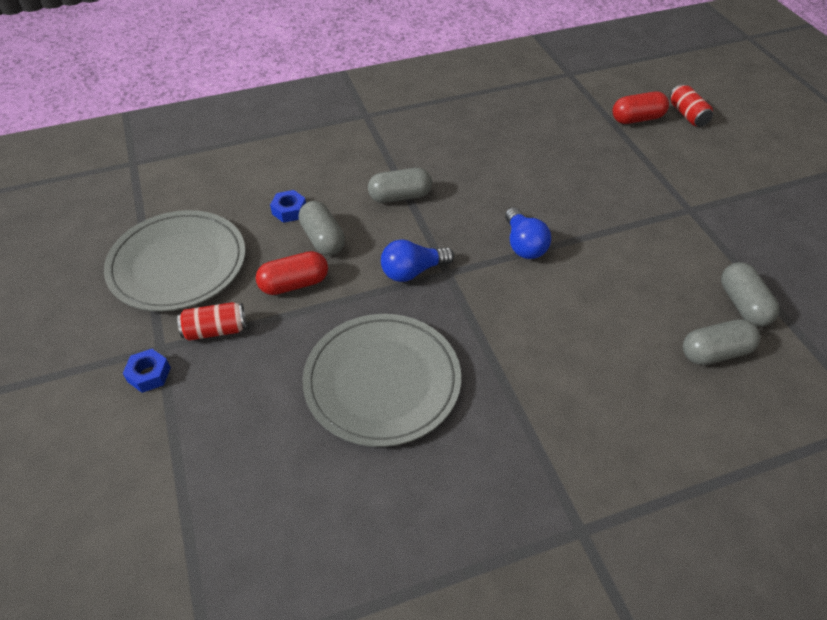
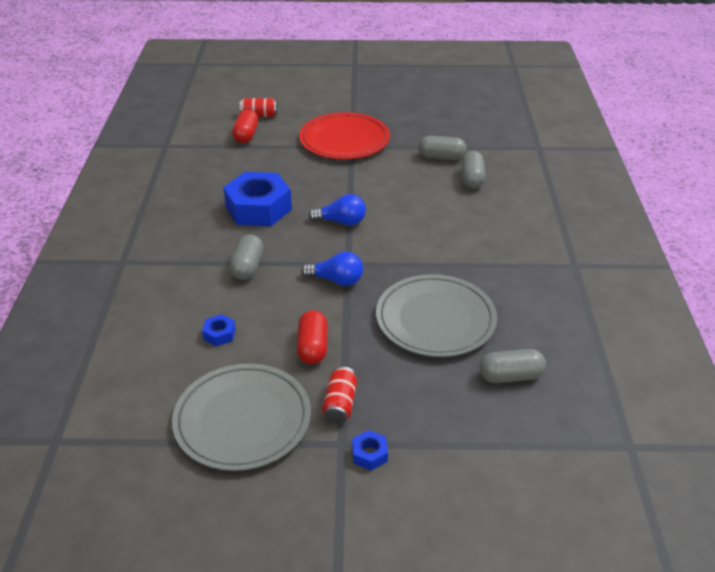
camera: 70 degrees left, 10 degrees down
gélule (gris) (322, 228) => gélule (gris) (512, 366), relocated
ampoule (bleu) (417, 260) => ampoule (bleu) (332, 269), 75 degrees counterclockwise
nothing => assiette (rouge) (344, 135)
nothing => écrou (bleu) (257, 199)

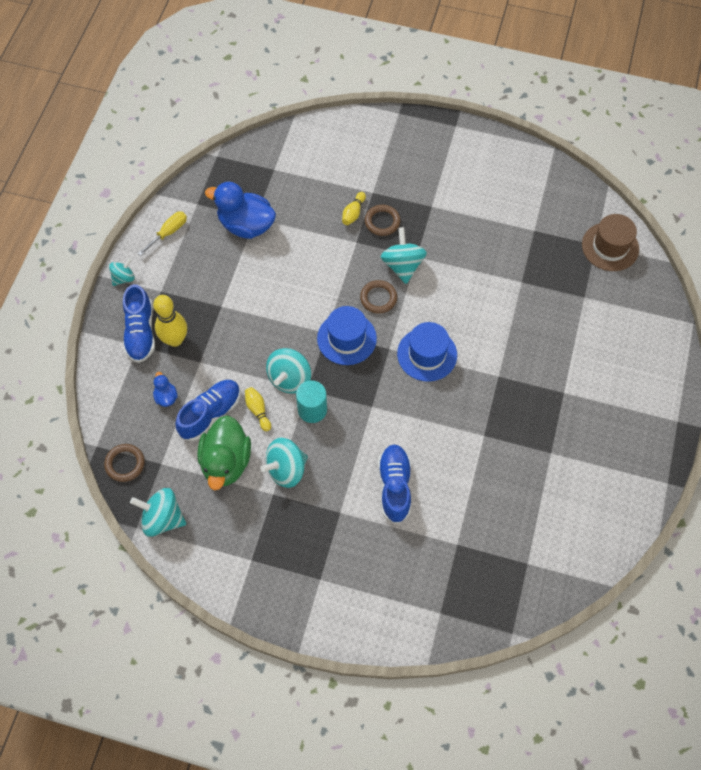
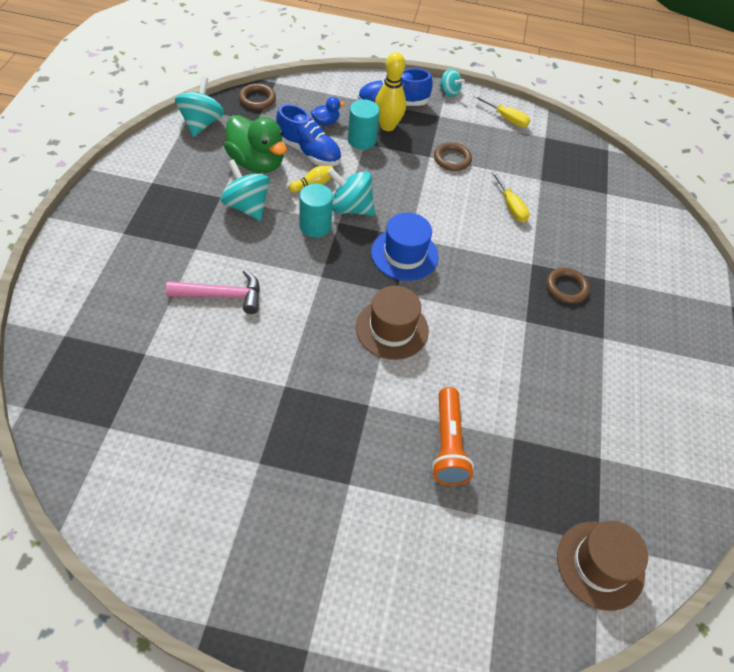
camera: 80 degrees right, 10 degrees down
canard (bleu) (240, 210) => nothing
quille (jaune) (354, 208) => nothing
toupie (turquoise) (404, 255) => nothing
anneau (marron) (378, 297) => anneau (marron) (453, 156), relocated
chapeau (bleu) (427, 352) => chapeau (marron) (392, 323)
canard (vert) (224, 452) => canard (vert) (255, 144), 135 degrees counterclockwise
chaussure (bleu) (394, 484) => marteau (rose) (213, 292)
nothing => cylindre (turquoise) (364, 124)
nothing => tournevis (jaune) (510, 196)
nothing => lampe de poche (orange) (453, 436)

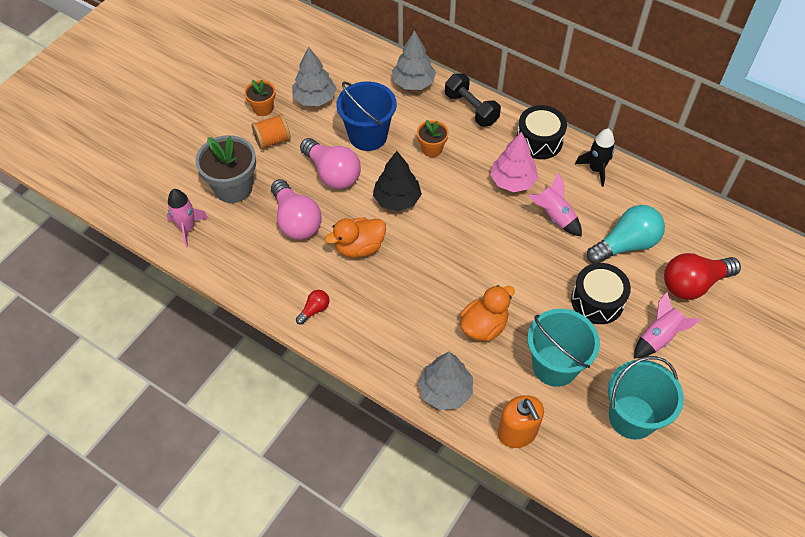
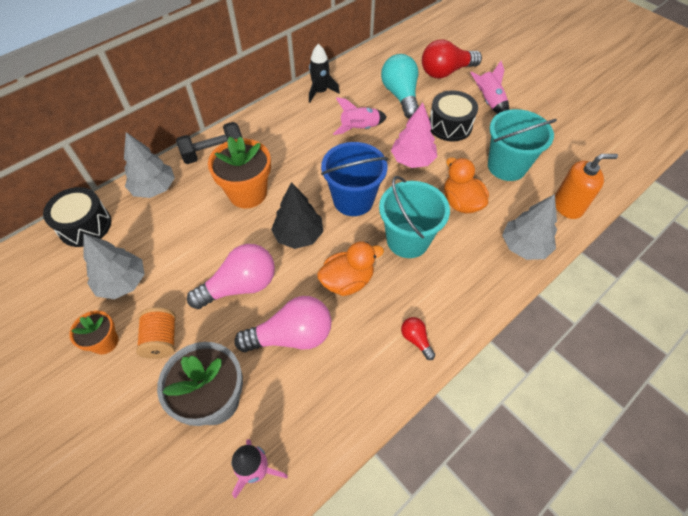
camera: 75 degrees left, 0 degrees up
seau (bleu) (366, 116) => seau (bleu) (354, 179), relocated
tambour (noir) (542, 132) => tambour (noir) (77, 217), relocated
pot de fleurs (orange) (433, 138) => pot de fleurs (orange) (239, 172), x1.78
arbre (rose) (514, 162) => arbre (rose) (414, 135), relocated
canard (orange) (355, 238) => canard (orange) (350, 269), 105 degrees counterclockwise
ampoule (rouge) (702, 276) => ampoule (rouge) (452, 58), 75 degrees clockwise
seau (turquoise) (646, 398) => seau (turquoise) (414, 217), relocated

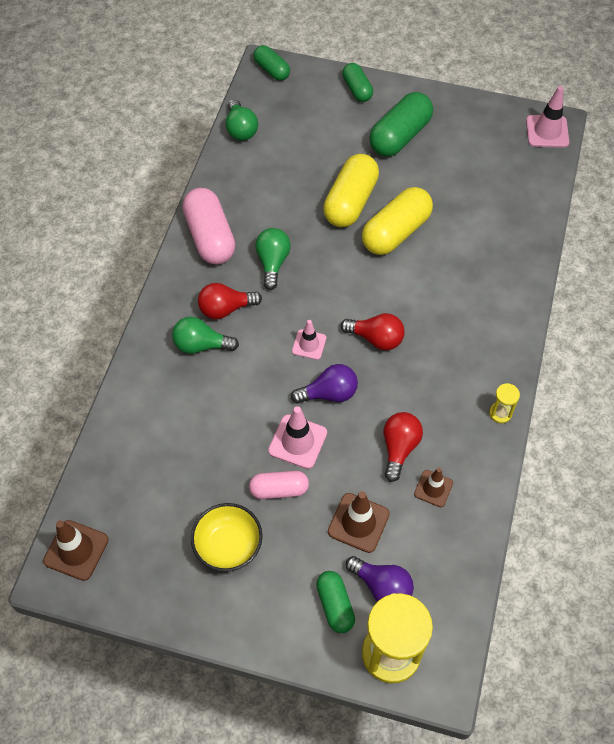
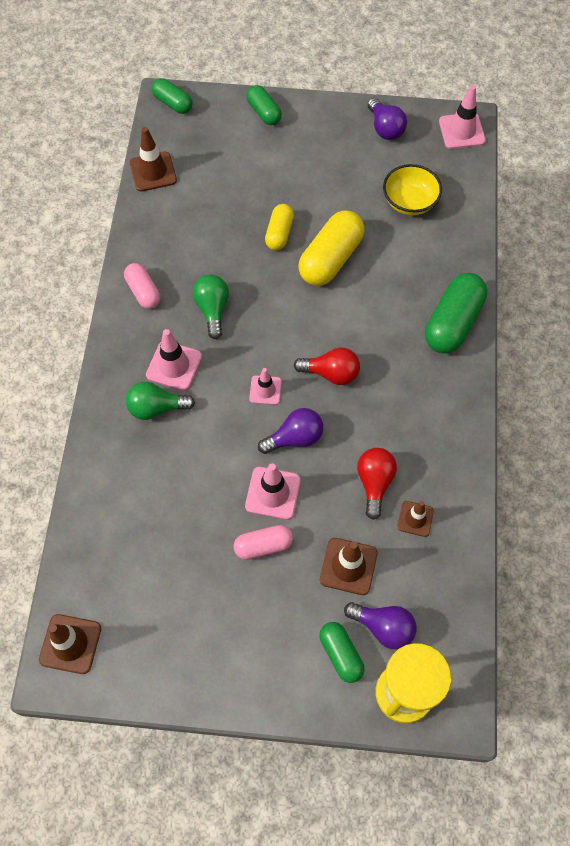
camera: 10 degrees left, 5 degrees up
gélule (vert) (401, 124) => gélule (vert) (456, 313), relocated
ampoule (vert) (242, 120) => cône de chantier (marron) (153, 159)
gélule (jaune) (351, 190) => gélule (jaune) (279, 227), x0.59
gélule (rose) (209, 226) => gélule (rose) (142, 286), x0.59
ampoule (rouge) (230, 301) => cône de chantier (rose) (174, 360)
sablier (jaune) (504, 403) => nothing
bol (jaune) (227, 537) => bol (jaune) (412, 189), relocated
nothing => ampoule (violet) (387, 119)

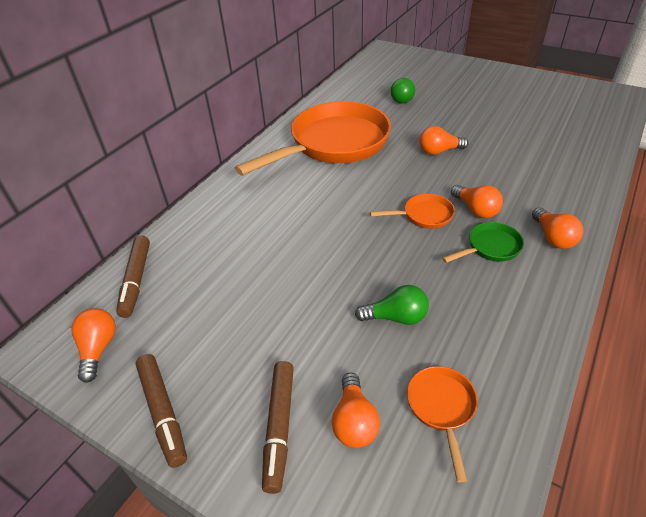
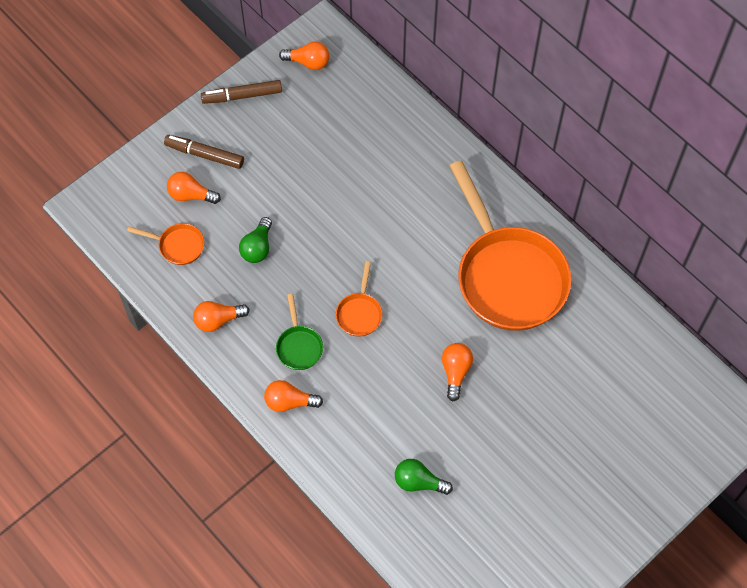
camera: 105 degrees right, 20 degrees up
ampoule (vert) (403, 91) => ampoule (vert) (424, 477), relocated
ampoule (orange) (477, 201) => ampoule (orange) (221, 316), relocated
feutre (marron) (133, 276) => nothing

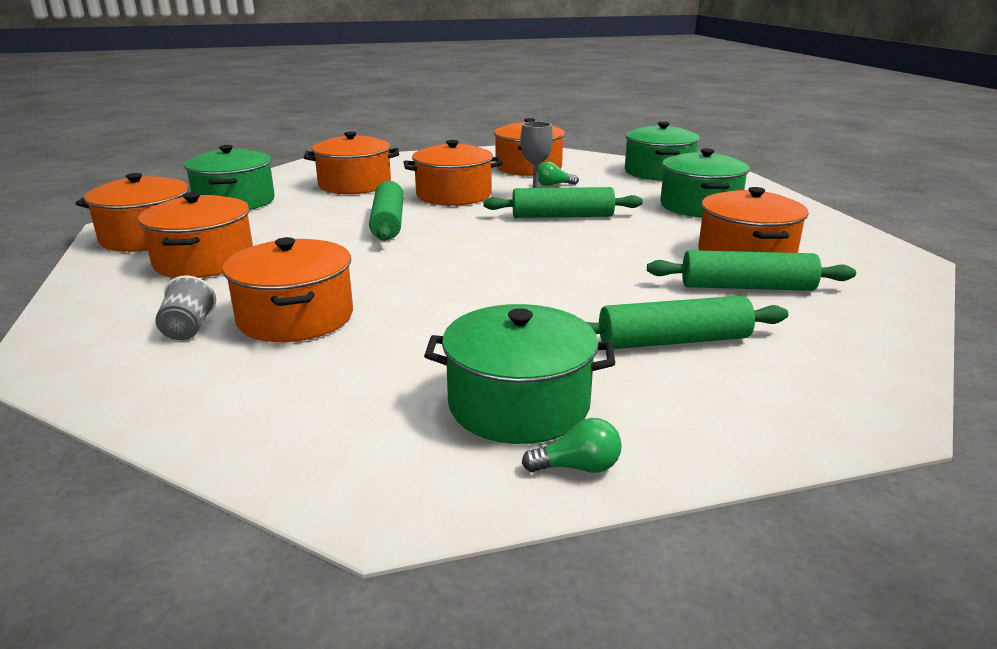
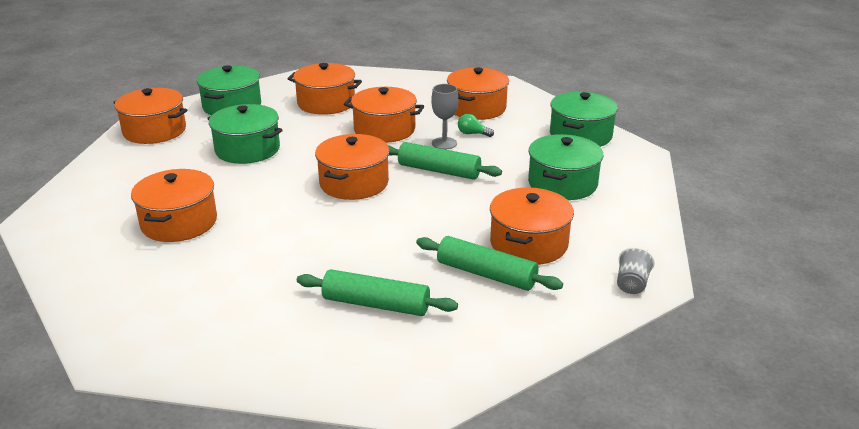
camera: 25 degrees right, 5 degrees up
rouleau à pâtisserie (vert) (386, 211) => nothing
marmite (orange) (195, 235) => marmite (orange) (352, 167), relocated
gobelet (gris) (185, 307) => gobelet (gris) (636, 270), relocated
marmite (vert) (519, 374) => marmite (vert) (245, 134), relocated
ampoule (vert) (572, 445) => nothing

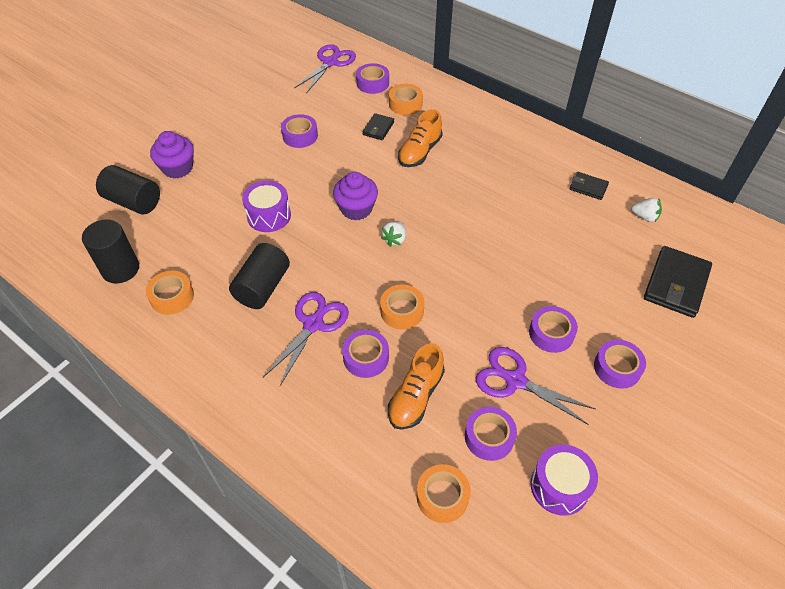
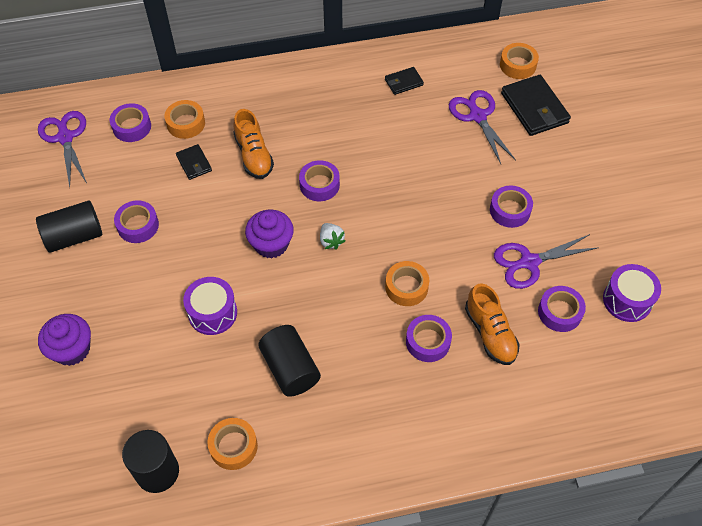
camera: 50 degrees left, 5 degrees up
cylindre (noir) (128, 190) => cylindre (noir) (69, 226), relocated
fraise (blanc) (646, 210) => nothing
ciseaux (violet) (306, 339) => ciseaux (violet) (482, 127), relocated
ruban adhésif (violet) (620, 364) => ruban adhésif (violet) (319, 180), relocated
ruban adhésif (orange) (443, 493) => ruban adhésif (orange) (519, 61), relocated

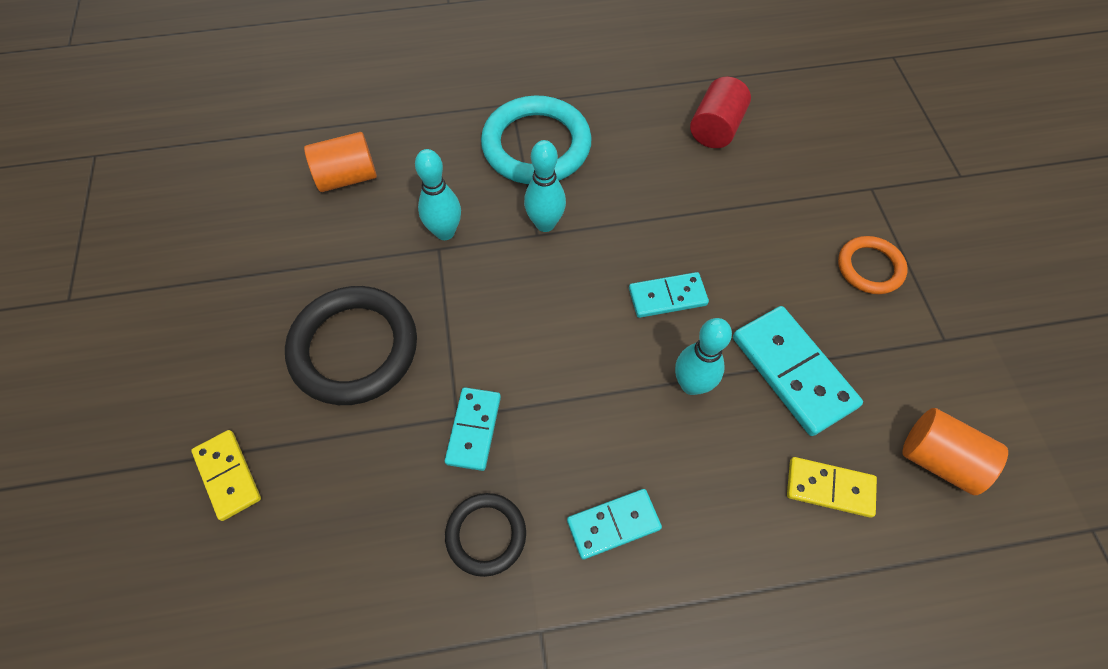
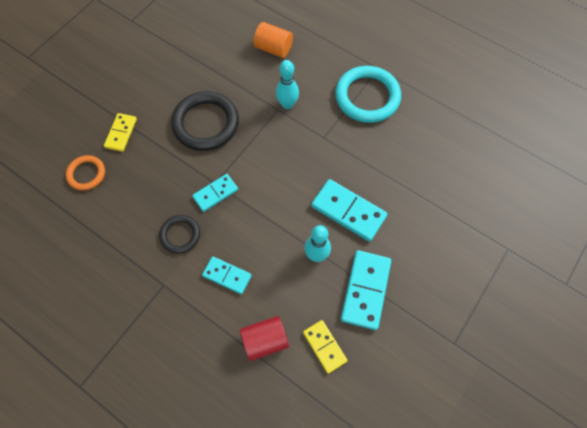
camera: 45 degrees right, 5 degrees up
cylindre (rouge) (720, 112) => cylindre (rouge) (264, 338), relocated
quille (turquoise) (545, 186) => nothing
anneau (orange) (873, 265) => anneau (orange) (85, 173), relocated
domino (turquoise) (669, 295) => domino (turquoise) (349, 210), x1.63
cylindre (orange) (955, 451) => nothing

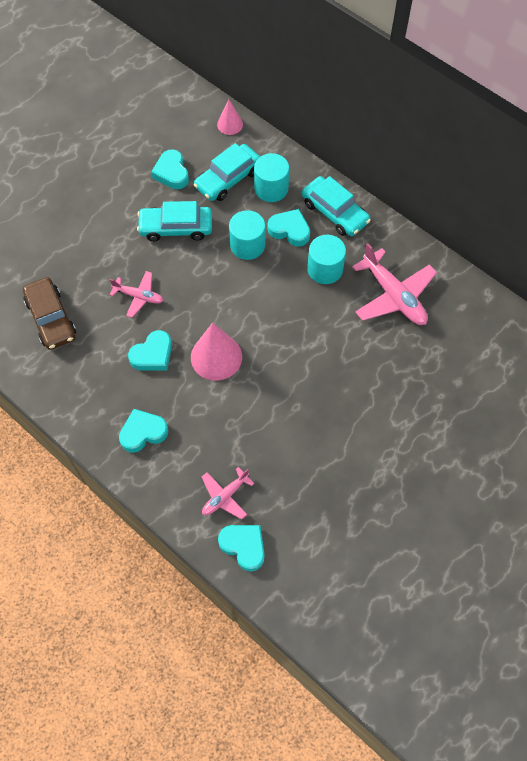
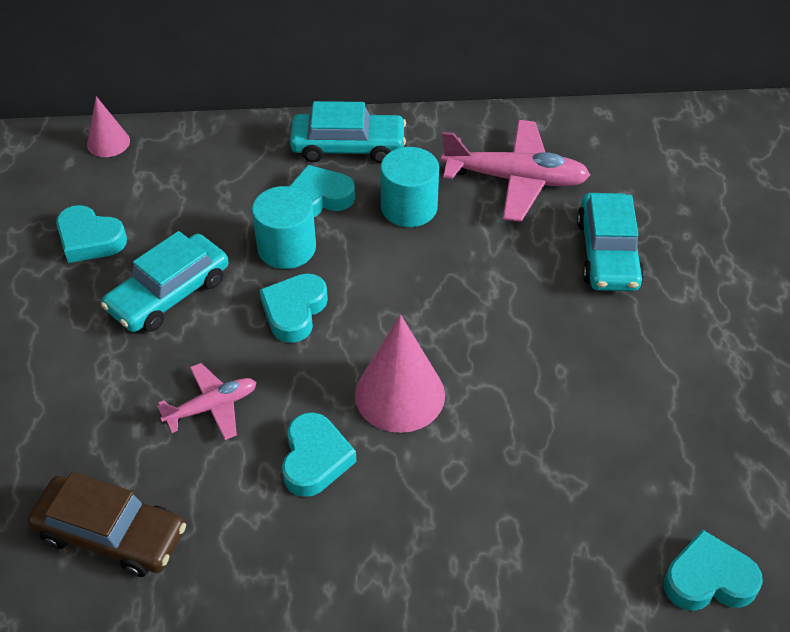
camera: 45 degrees left, 15 degrees down
voiture (turquoise) (227, 172) => voiture (turquoise) (610, 242), relocated
cylindre (turquoise) (271, 177) => nothing
cœur (turquoise) (144, 431) => cœur (turquoise) (294, 308), relocated
avion (rose) (228, 493) => nothing

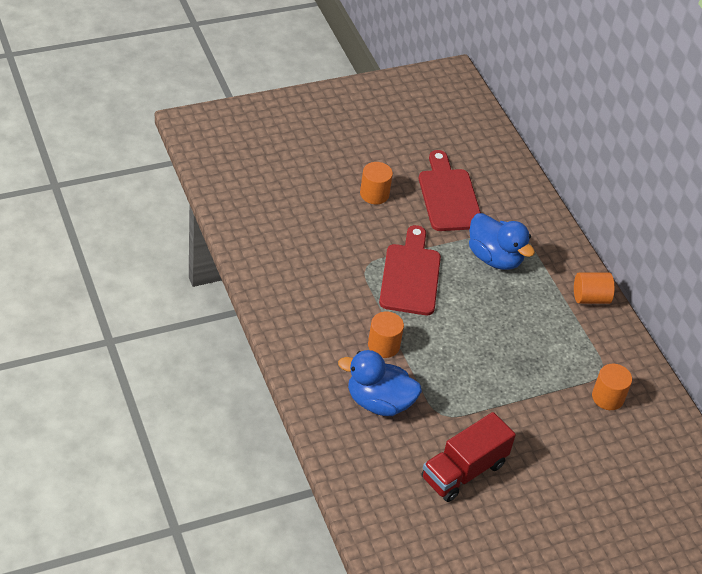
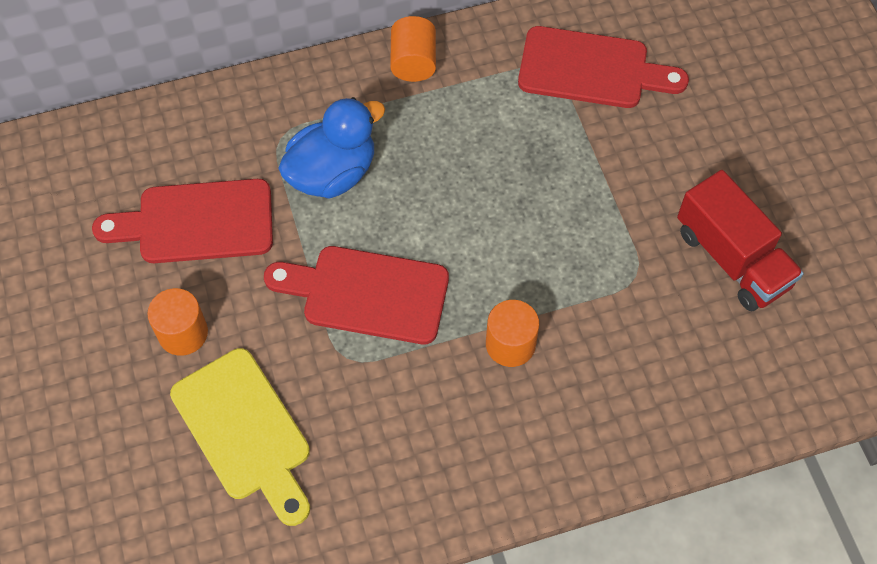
camera: 80 degrees left, 15 degrees up
canard (bleu) (380, 383) => nothing
cylindre (orange) (612, 387) => planche à découper (rouge) (603, 67)
nothing => planche à découper (jaune) (240, 437)

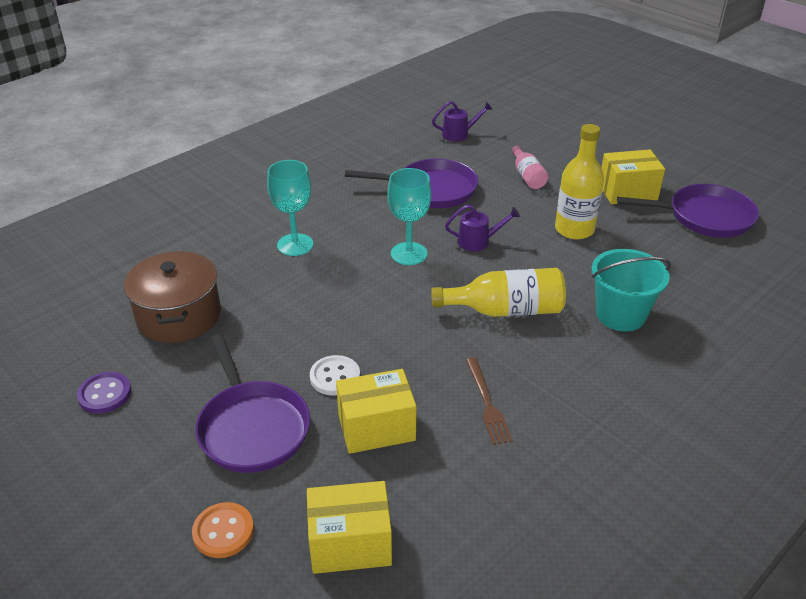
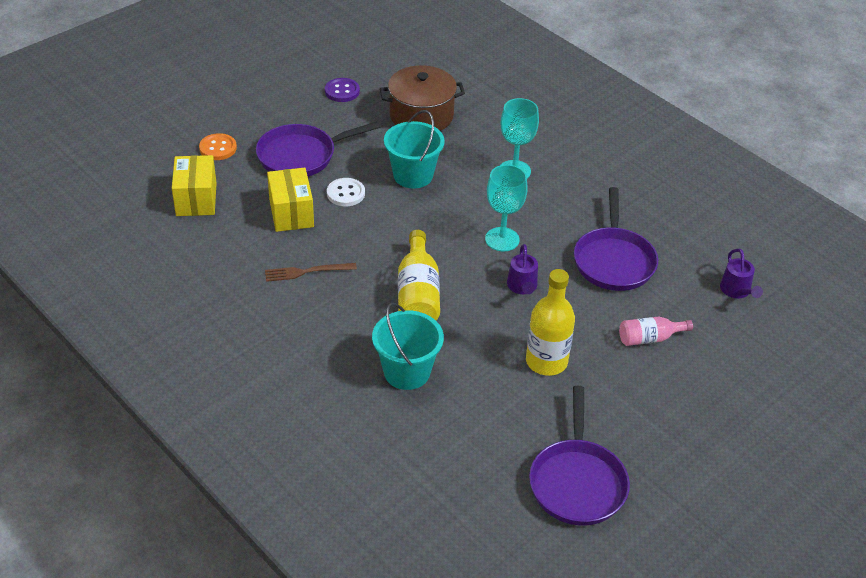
camera: 90 degrees right, 5 degrees up
boîte (jaune) (633, 176) => nothing
nothing => seau (turquoise) (414, 149)

